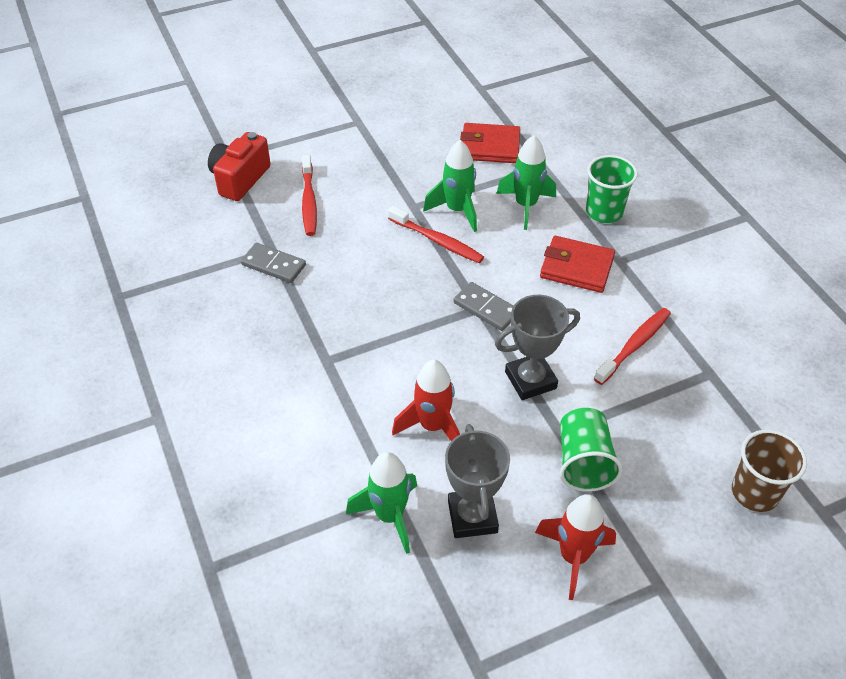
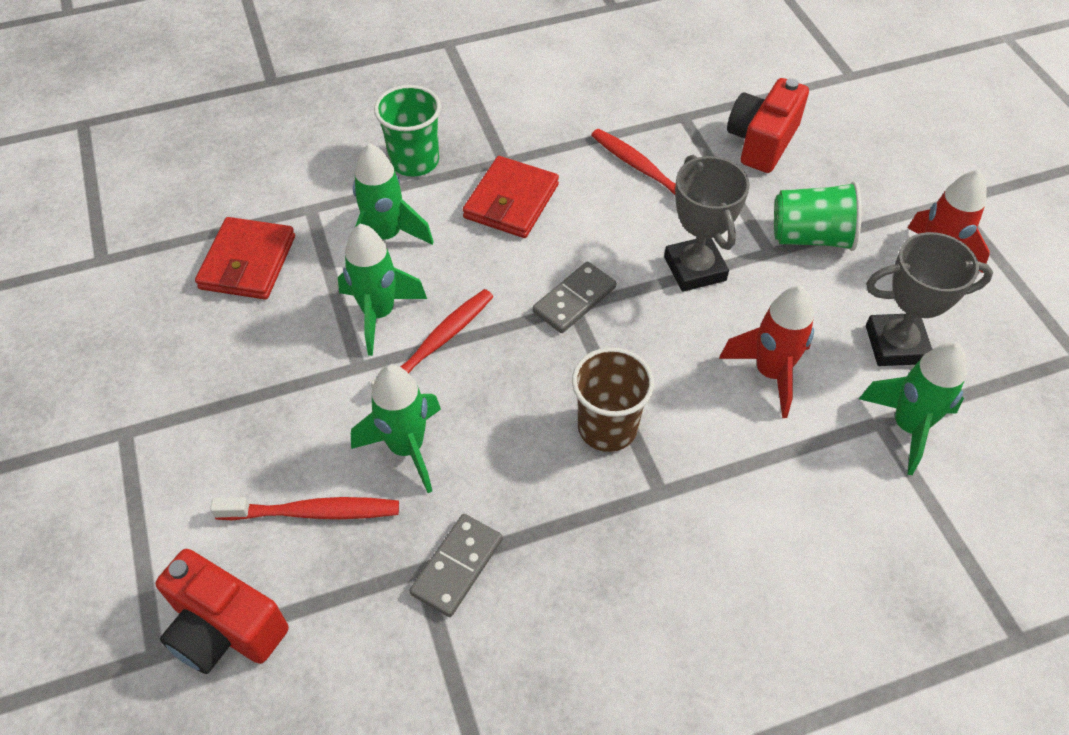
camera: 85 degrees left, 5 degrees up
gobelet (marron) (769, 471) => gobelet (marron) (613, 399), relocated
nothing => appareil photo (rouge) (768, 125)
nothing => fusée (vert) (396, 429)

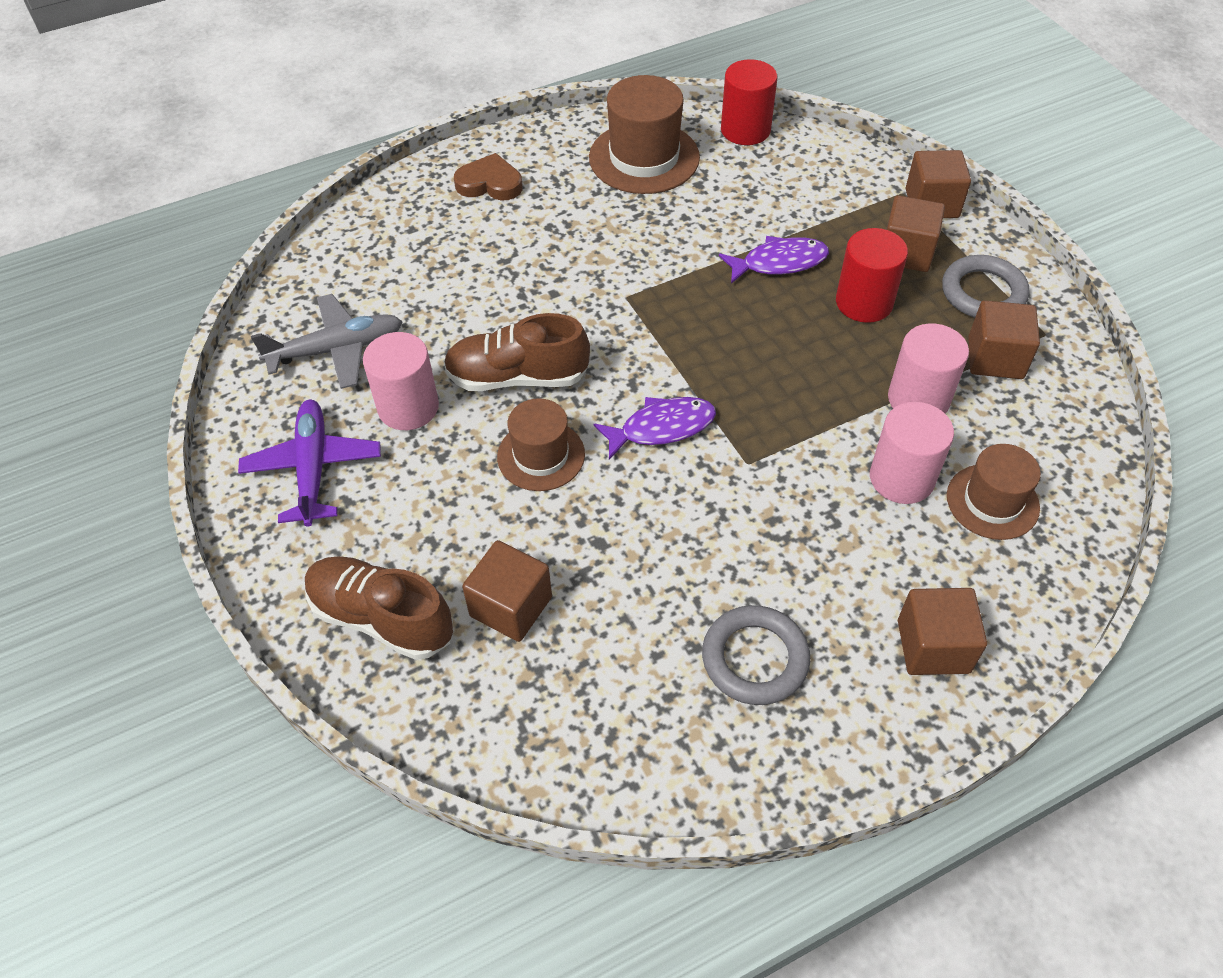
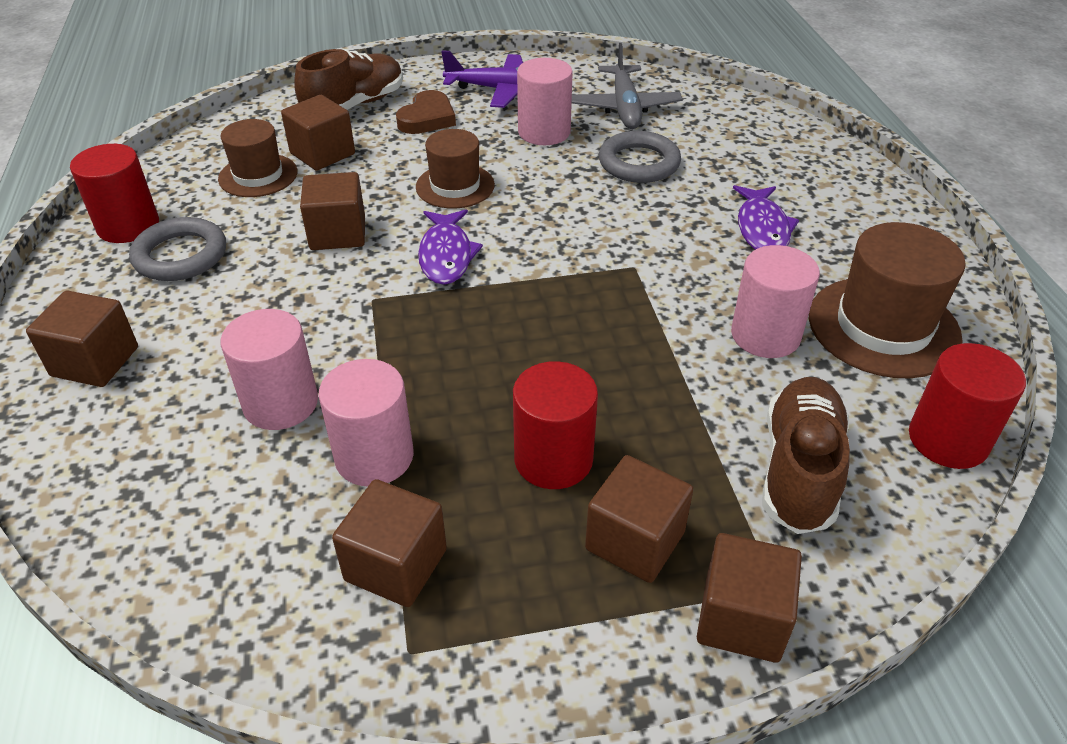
camera: 105 degrees right, 10 degrees down
cœur (marron) (488, 177) => cœur (marron) (426, 112), relocated
poisson (violet) (774, 260) => poisson (violet) (766, 217), relocated
anneau (gris) (986, 286) => anneau (gris) (640, 157), relocated
chaussure (marron) (517, 352) => chaussure (marron) (806, 455), relocated
chapeau (marron) (994, 492) => chapeau (marron) (257, 158), relocated
nothing => cylindre (rouge) (114, 193)
nothing => cube (marron) (332, 211)
nothing => cylindre (rose) (775, 301)

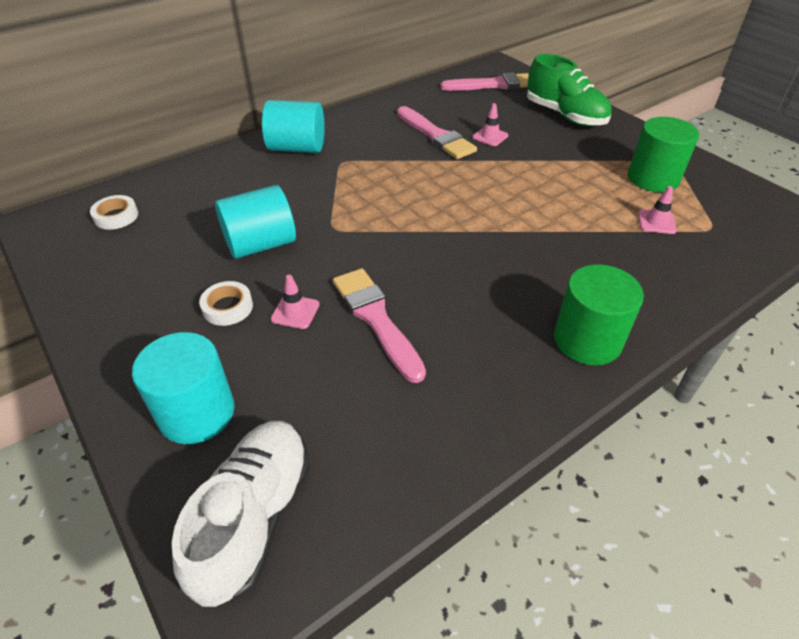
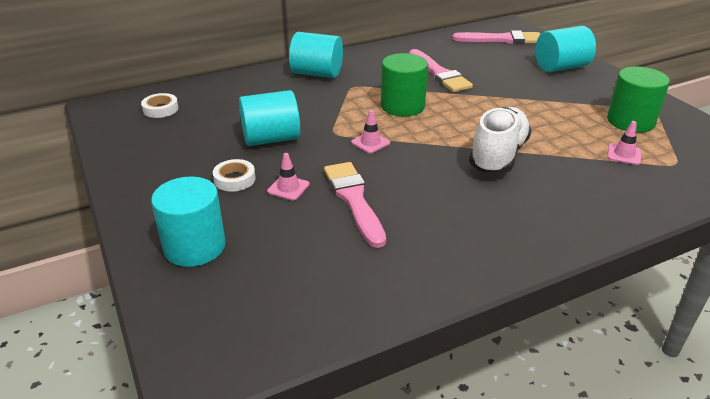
camera: 10 degrees right, 10 degrees down
chaussure (vert) (569, 90) => cylindre (turquoise) (565, 49)
cône de chantier (rose) (490, 124) => cône de chantier (rose) (370, 131), relocated
cylindre (vert) (599, 314) => cylindre (vert) (404, 85), relocated
chaussure (blanc) (241, 514) => chaussure (blanc) (500, 140), relocated

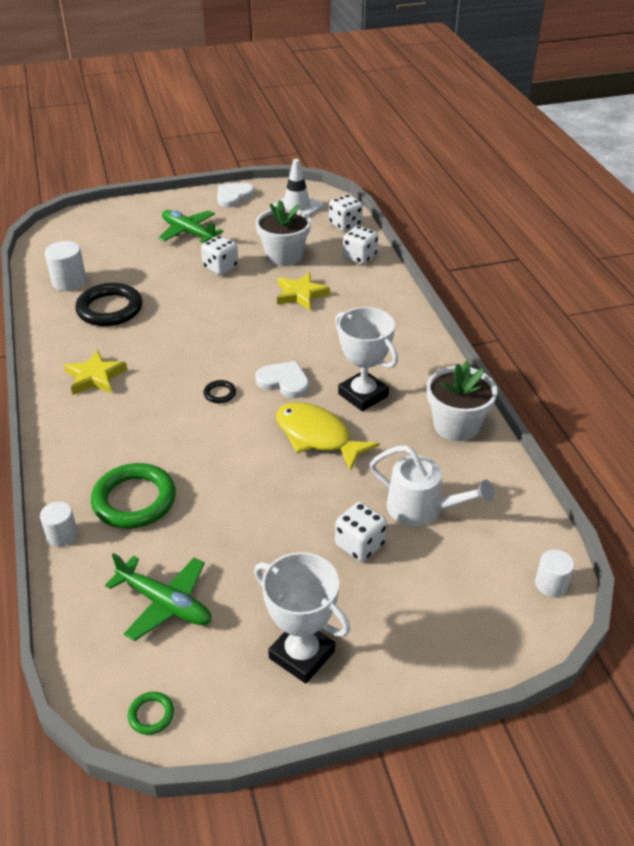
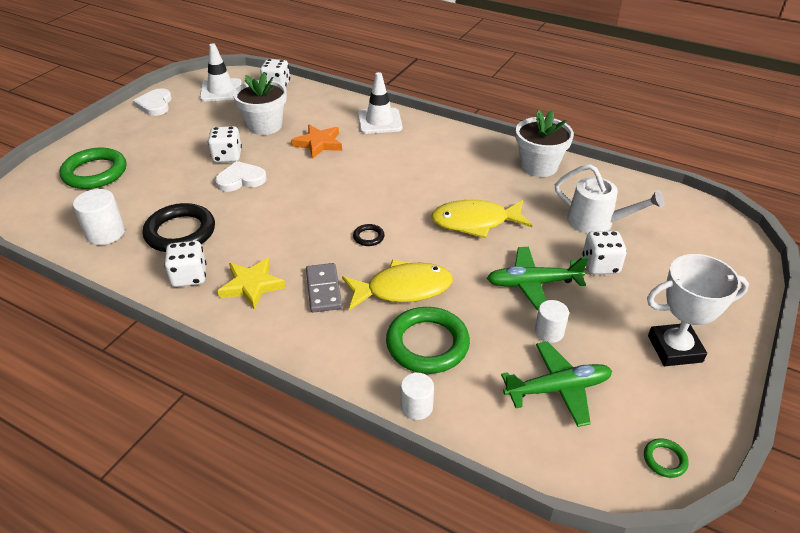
camera: 45 degrees left, 0 degrees up
avion (vert) (191, 226) => avion (vert) (538, 278), relocated
dé (blanc) (360, 245) => dé (blanc) (185, 264), relocated
étoile (jaune) (303, 291) => étoile (orange) (316, 142)
trophée (blanc) (366, 359) => nothing
cœur (blanc) (282, 379) => cœur (blanc) (241, 176), relocated
arrosoir (blanc) (432, 486) => arrosoir (blanc) (610, 199), 45 degrees clockwise
cylindre (blanc) (554, 573) => cylindre (blanc) (552, 321), relocated
nothing => cône de chantier (blanc) (380, 103)
nothing => anneau (vert) (92, 168)
nothing => poisson (jaune) (397, 285)
nothing => domino (gris) (324, 288)

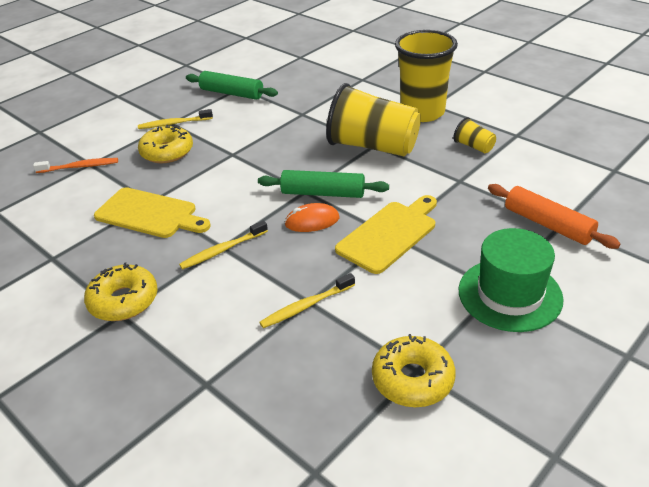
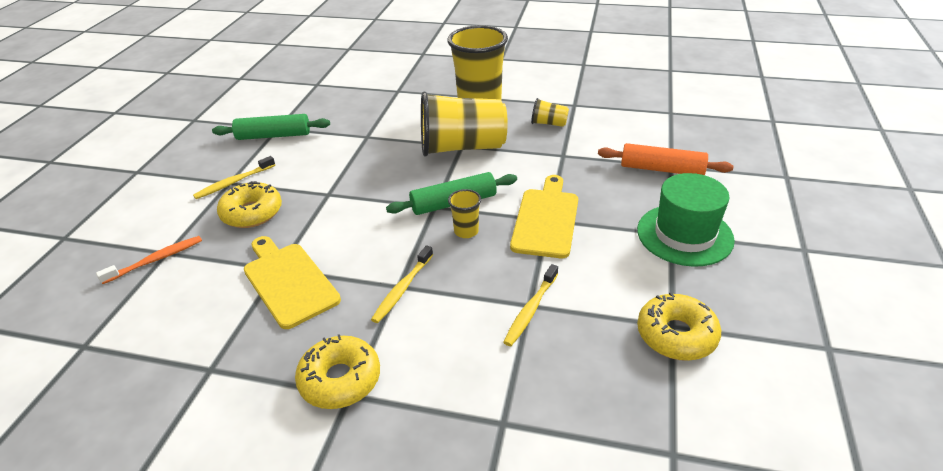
camera: 30 degrees left, 0 degrees up
planche à découper (jaune) (152, 212) => planche à découper (jaune) (292, 282), 120 degrees counterclockwise
souris (orange) (311, 217) => gobelet (jaune) (464, 213)

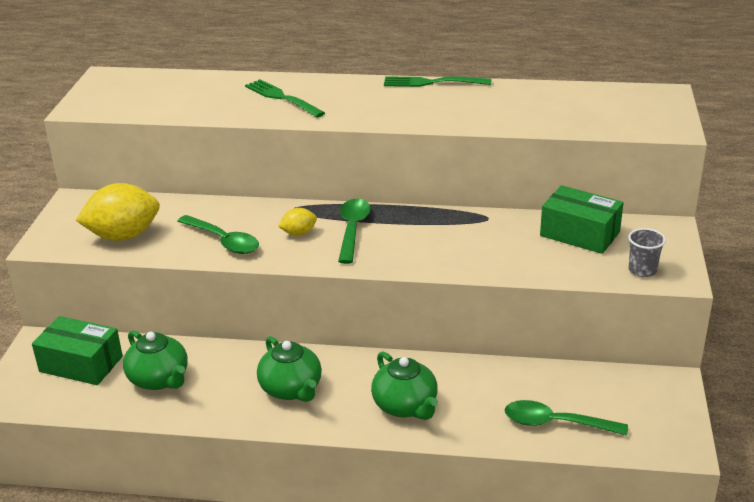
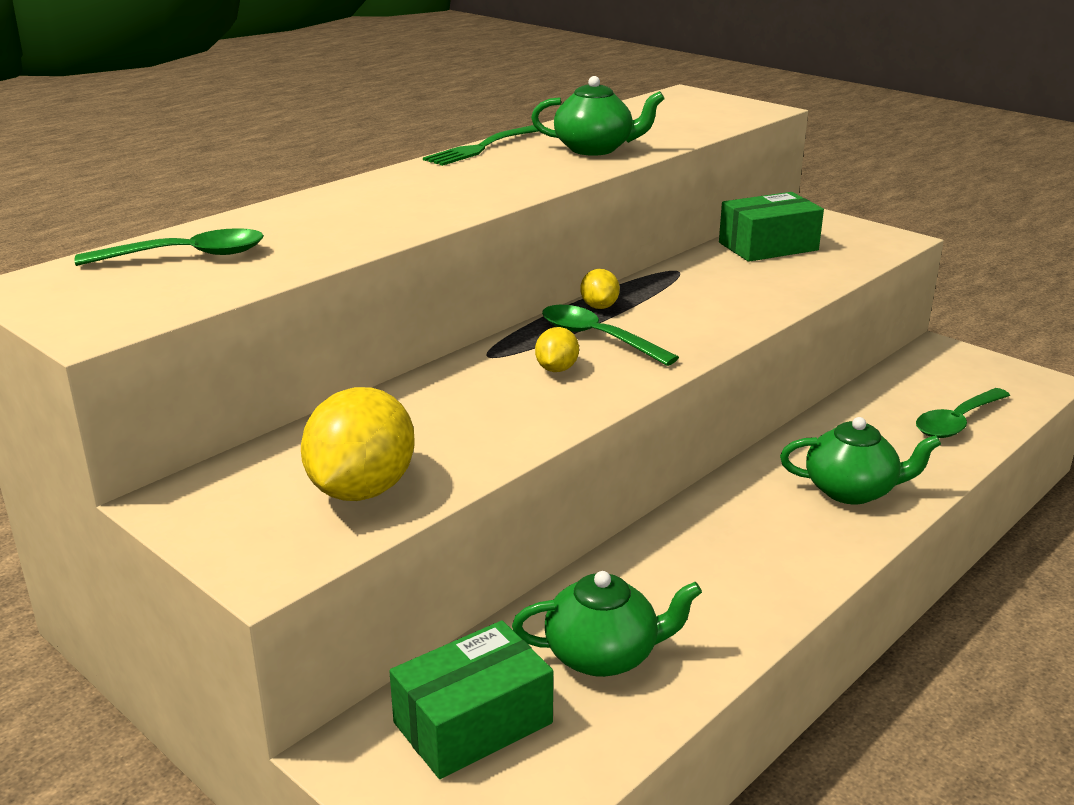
camera: 55 degrees left, 5 degrees down
fourchette (vert) (285, 98) => nothing
cuillère (vert) (218, 234) => cuillère (vert) (169, 247), relocated
gobelet (gris) (647, 252) => nothing
théière (vert) (289, 369) => théière (vert) (598, 116), relocated
nothing => citron (jaune) (600, 289)

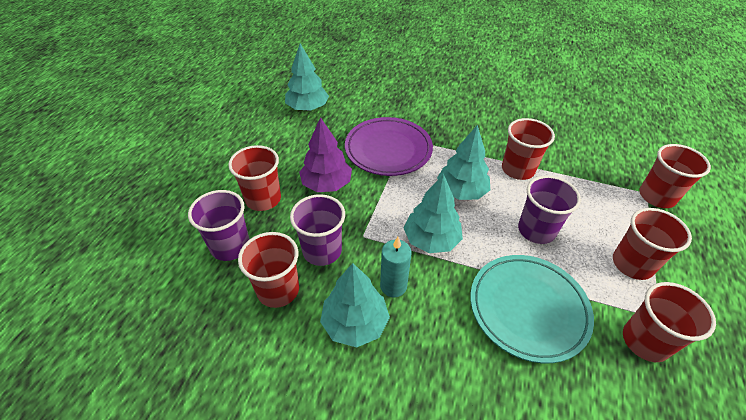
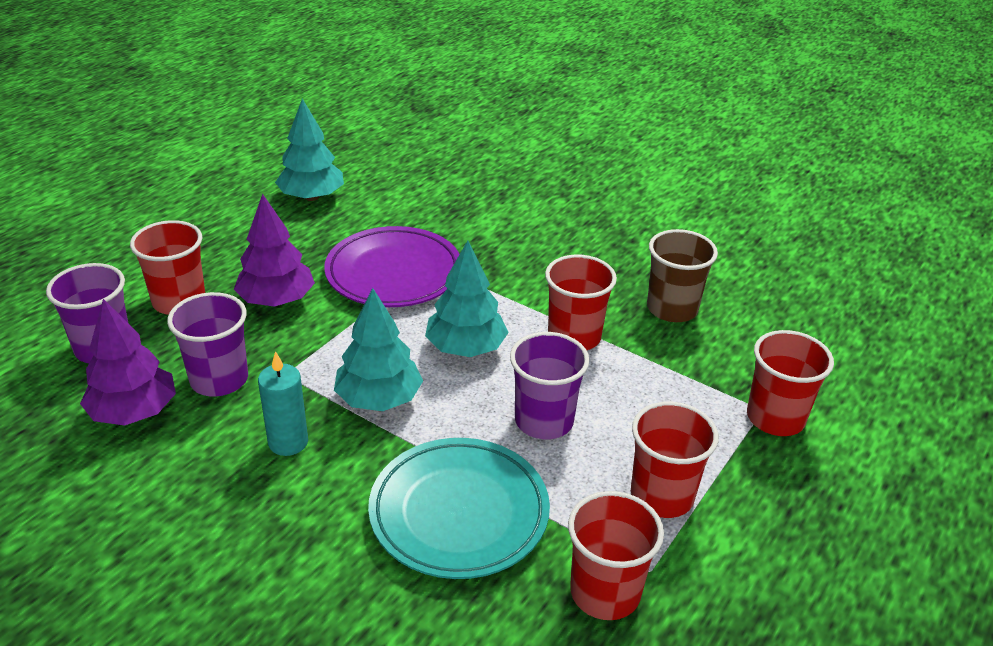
camera: 15 degrees right, 10 degrees down
gobelet (rouge) (268, 270) => arbre (violet) (128, 362)
arbre (turquoise) (355, 305) => nothing
nothing => gobelet (marron) (682, 275)

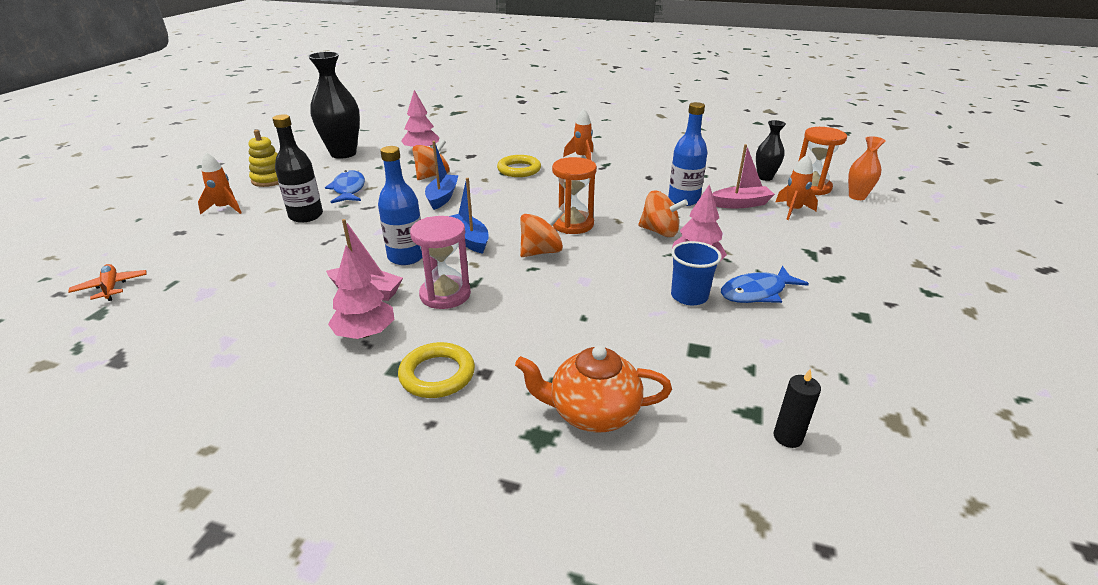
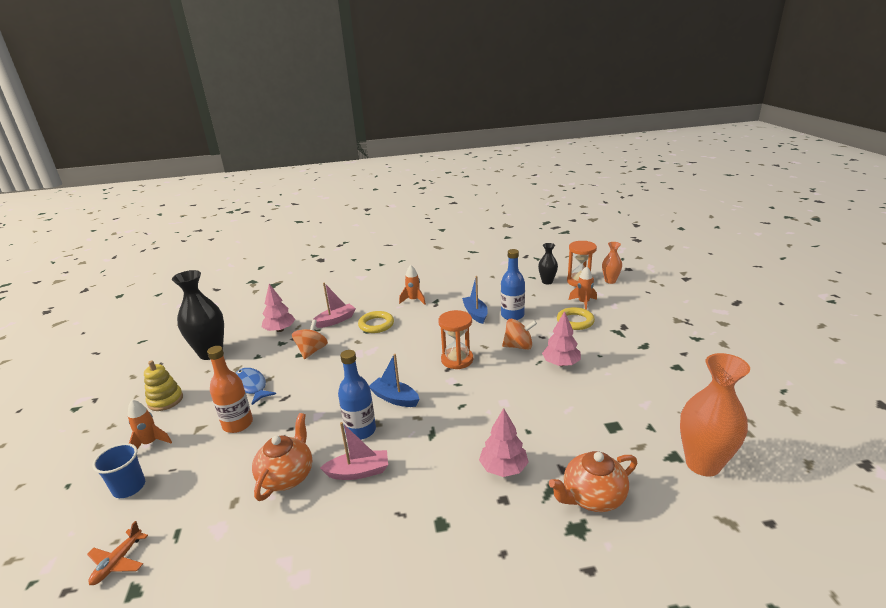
camera: 25 degrees left, 5 degrees down
bouteille (noir) (297, 168) => bouteille (orange) (230, 389)
bateau (bleu) (441, 175) => bateau (bleu) (475, 300), relocated
bateau (rose) (743, 176) => bateau (rose) (334, 305), relocated
toupie (orange) (541, 233) => nothing
sablier (rose) (440, 262) => nothing
gobelet (bleu) (696, 273) => gobelet (bleu) (118, 470), relocated
arbre (rose) (361, 292) => arbre (rose) (504, 442), relocated
avion (orange) (107, 282) => avion (orange) (117, 553), 105 degrees counterclockwise
poisson (bleu) (765, 284) => nothing
anneau (jaune) (436, 370) => anneau (jaune) (576, 318), relocated
bougie (noir) (797, 408) => vase (orange) (715, 415)
nothing => théière (orange) (282, 457)

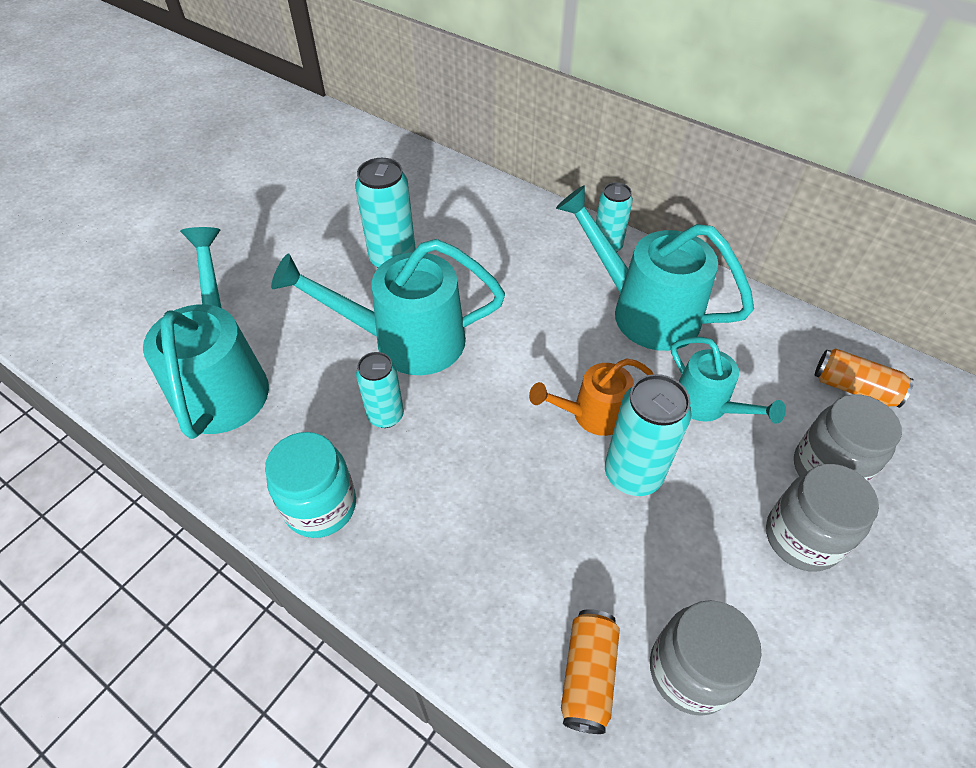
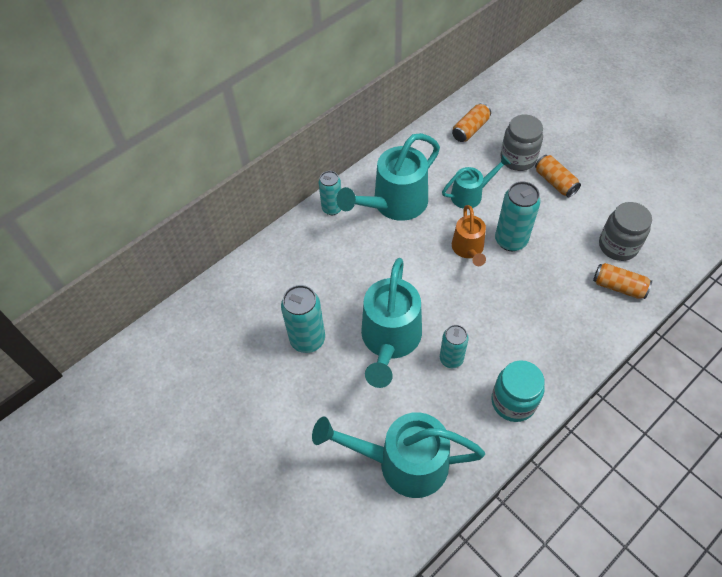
camera: 75 degrees left, 5 degrees up
bocal (gris) (822, 518) => canette (orange) (558, 176)

